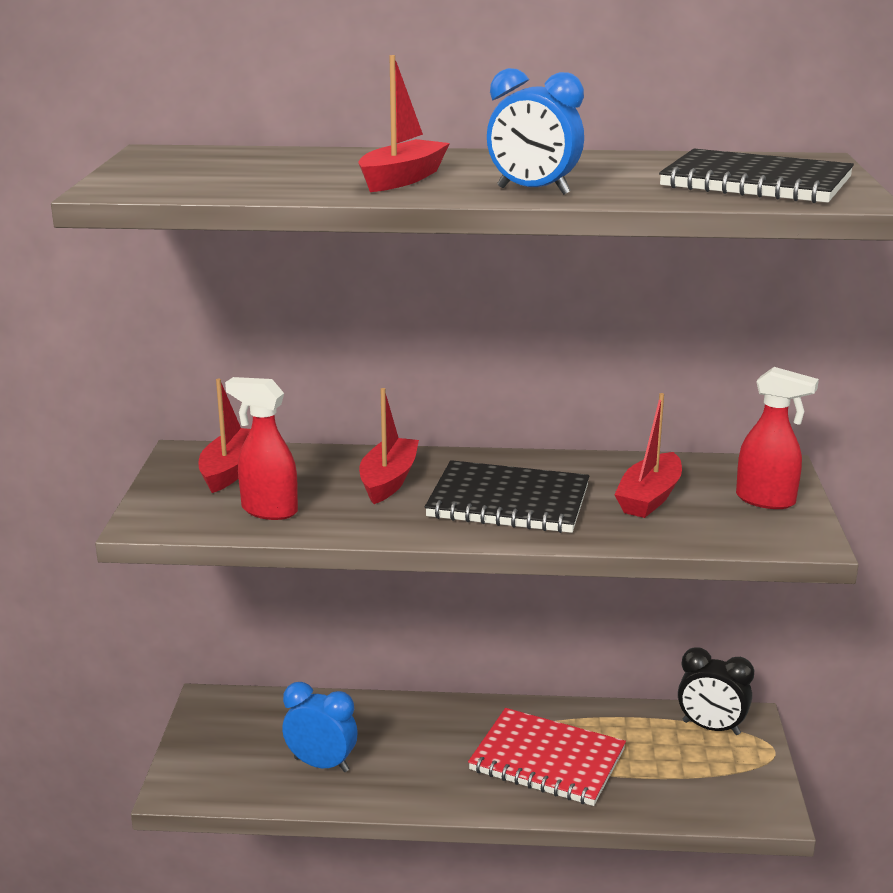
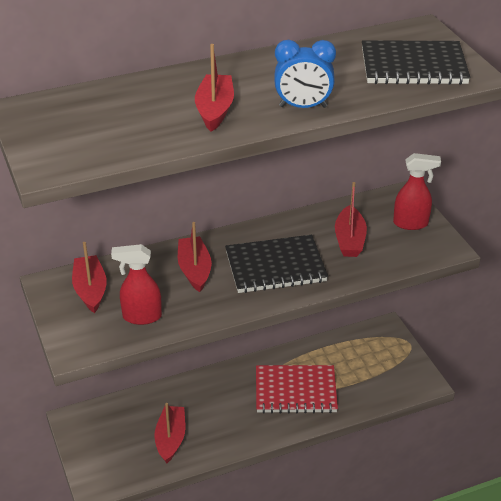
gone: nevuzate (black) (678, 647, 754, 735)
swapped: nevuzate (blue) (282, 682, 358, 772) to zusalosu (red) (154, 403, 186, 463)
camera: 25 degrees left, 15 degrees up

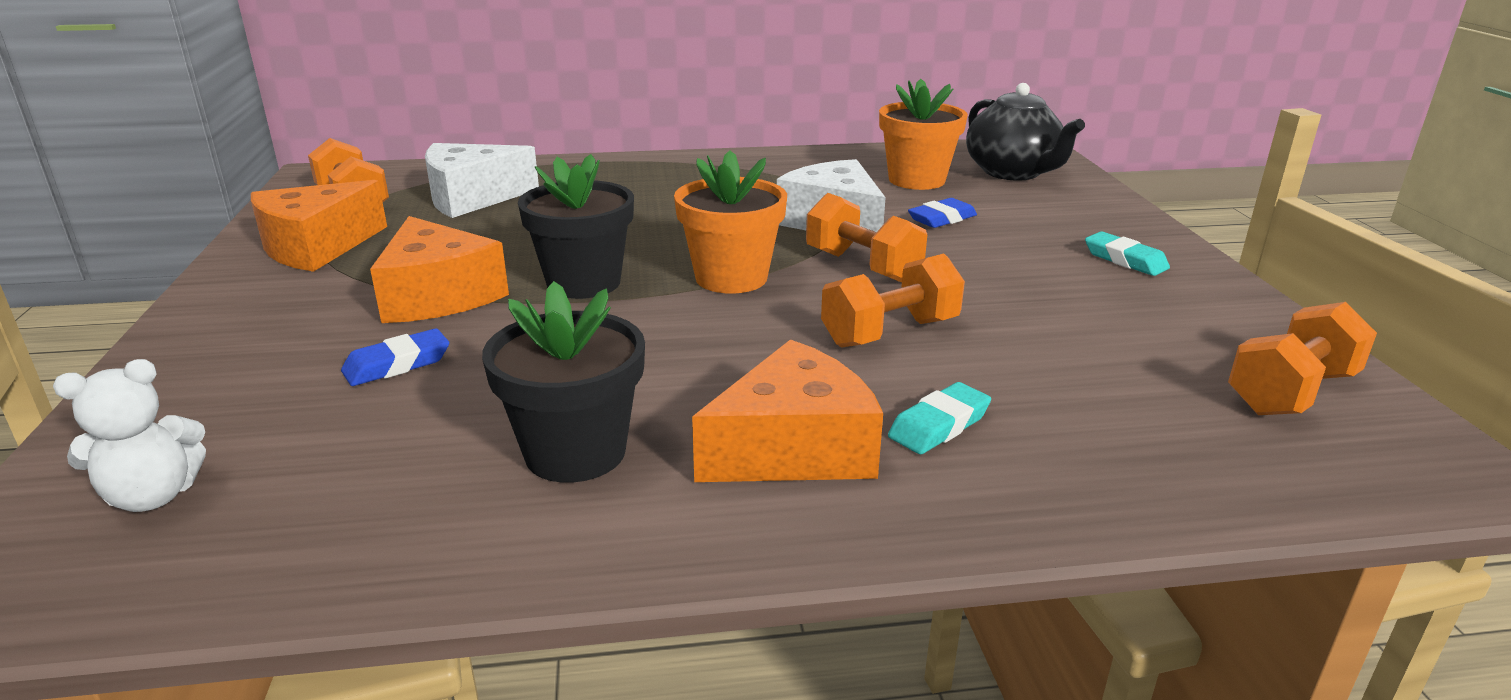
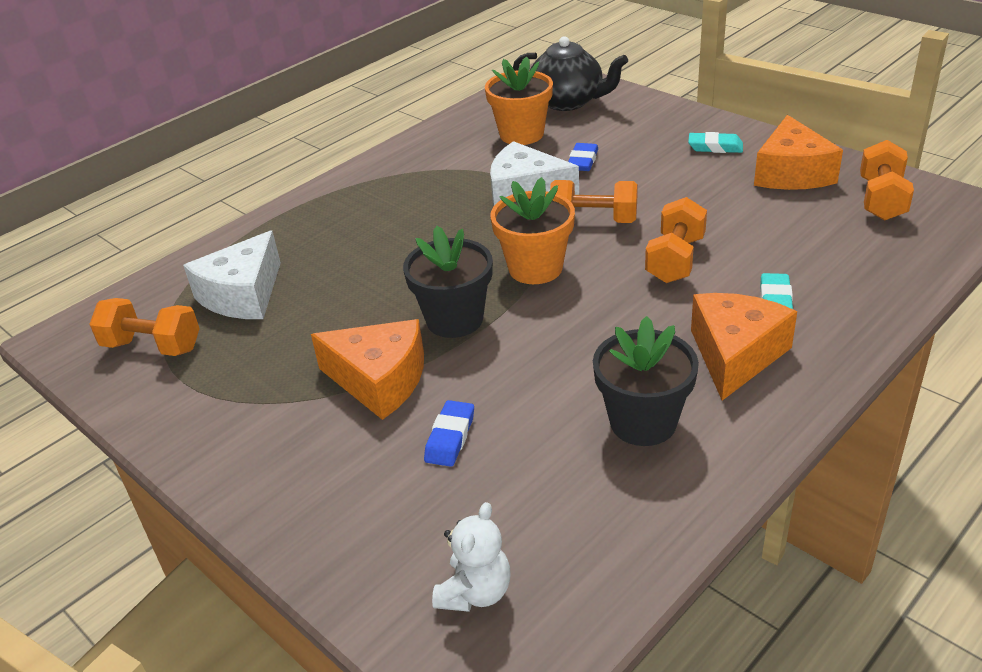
shifted: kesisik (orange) (251, 180, 387, 272) to (754, 115, 843, 190)
camera: 35 degrees left, 10 degrees up

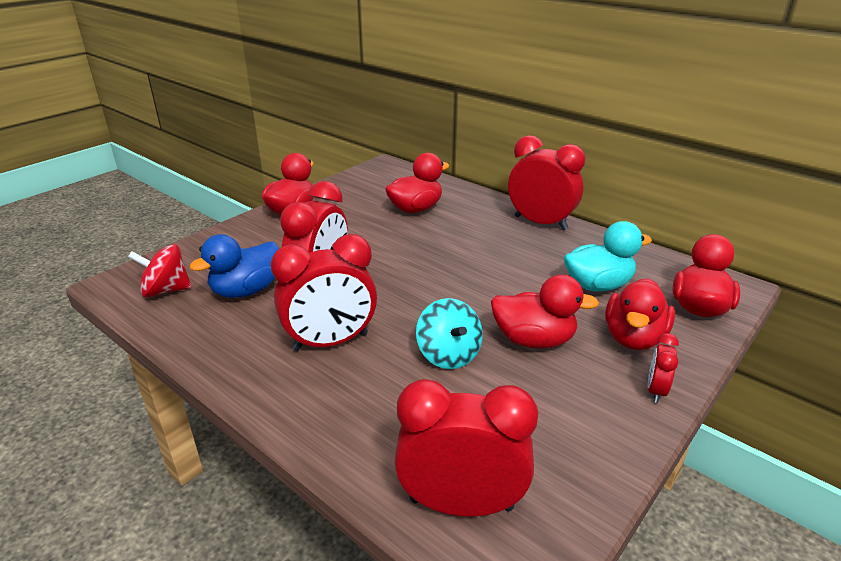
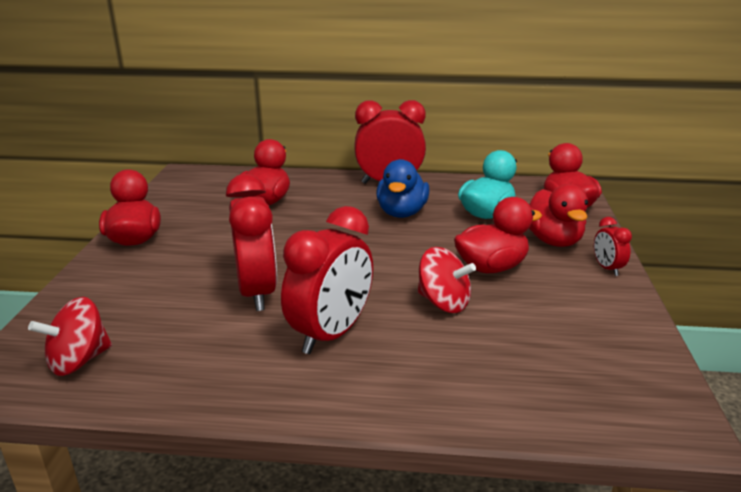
gone: nevuzate (red) (394, 379, 538, 517)
shifted: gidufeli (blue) (190, 234, 279, 298) to (376, 159, 430, 218)
repainted: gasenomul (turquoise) (416, 298, 483, 369) to gasenomul (red) (418, 247, 476, 313)
camera: 35 degrees left, 5 degrees down

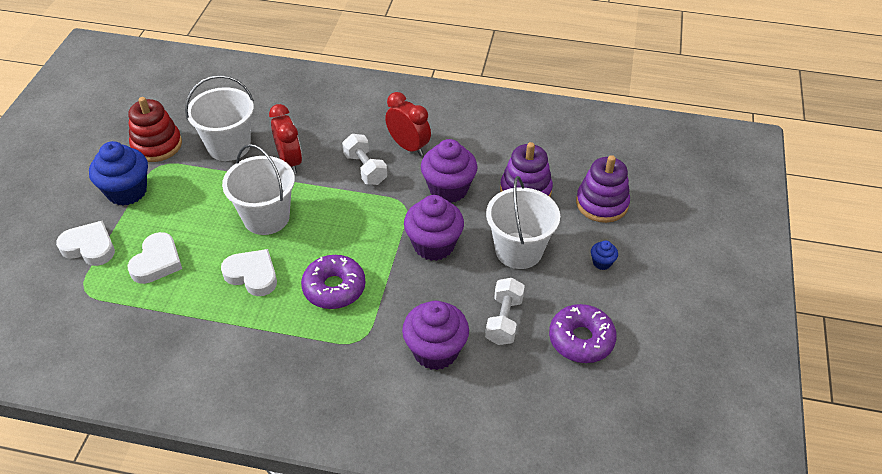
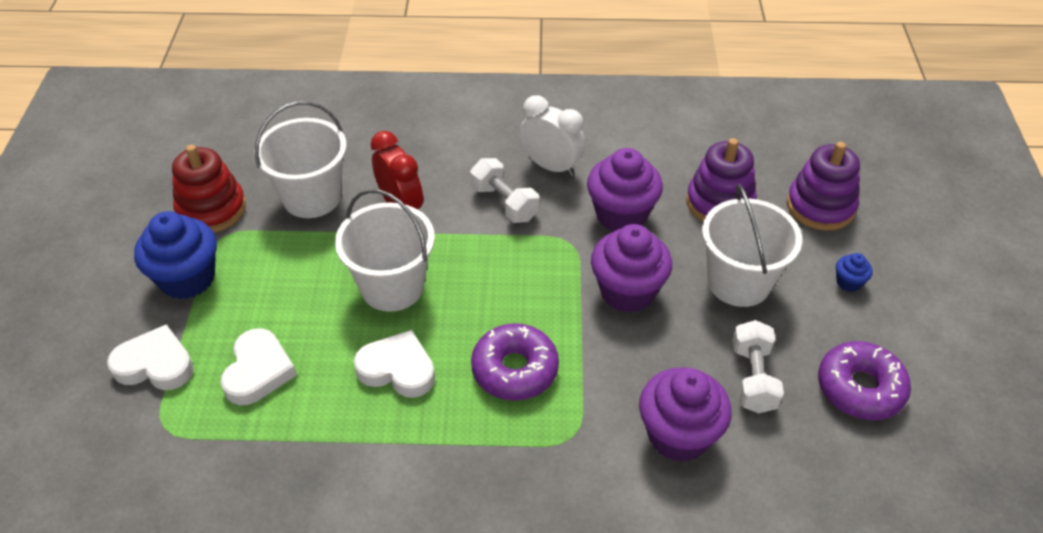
repainted: nevuzate (red) (385, 92, 431, 156) to nevuzate (white) (519, 95, 585, 176)
camera: 10 degrees left, 0 degrees up

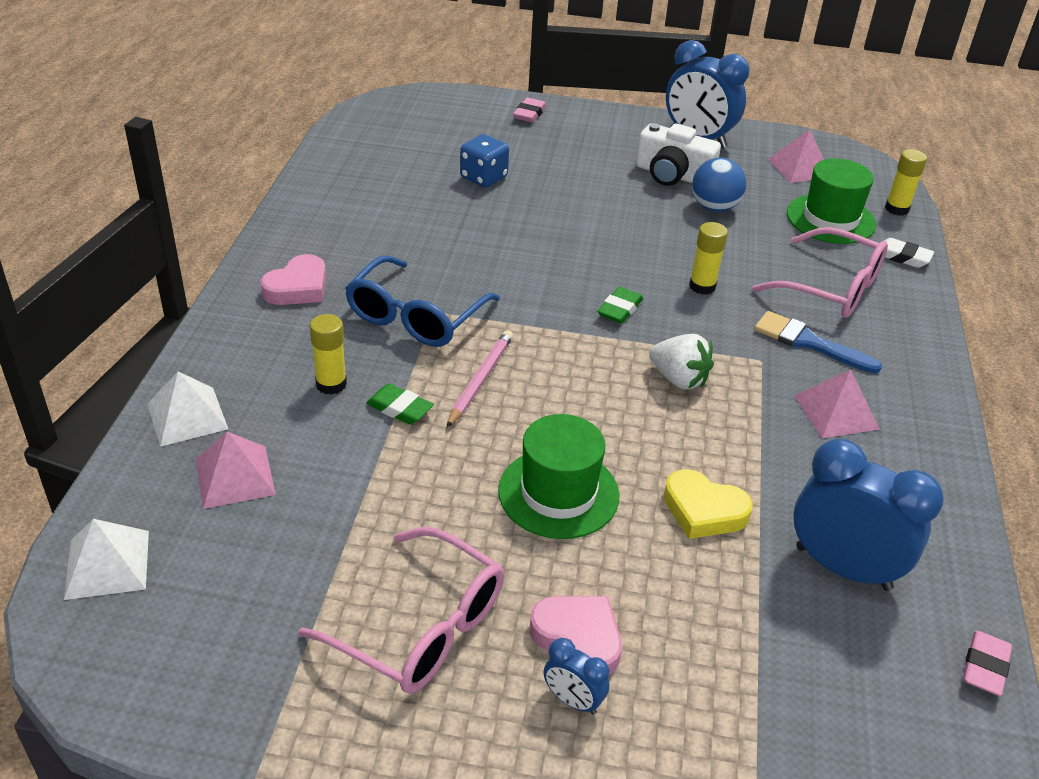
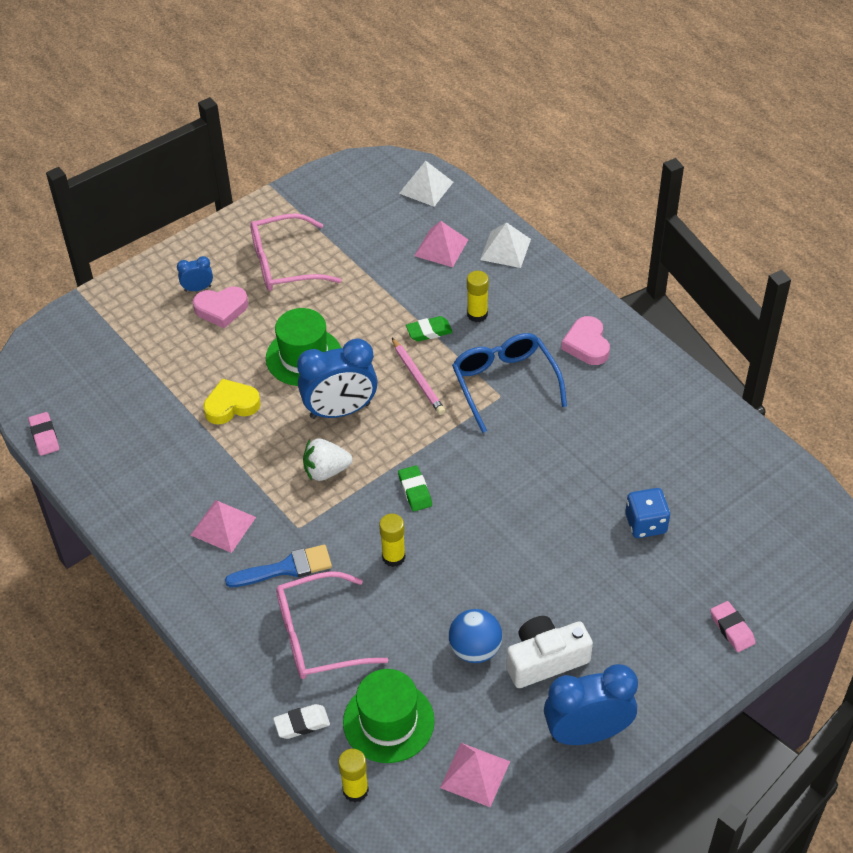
shifted: nevuzate (blue) (793, 439, 944, 591) to (297, 339, 378, 419)
camera: 135 degrees right, 10 degrees up

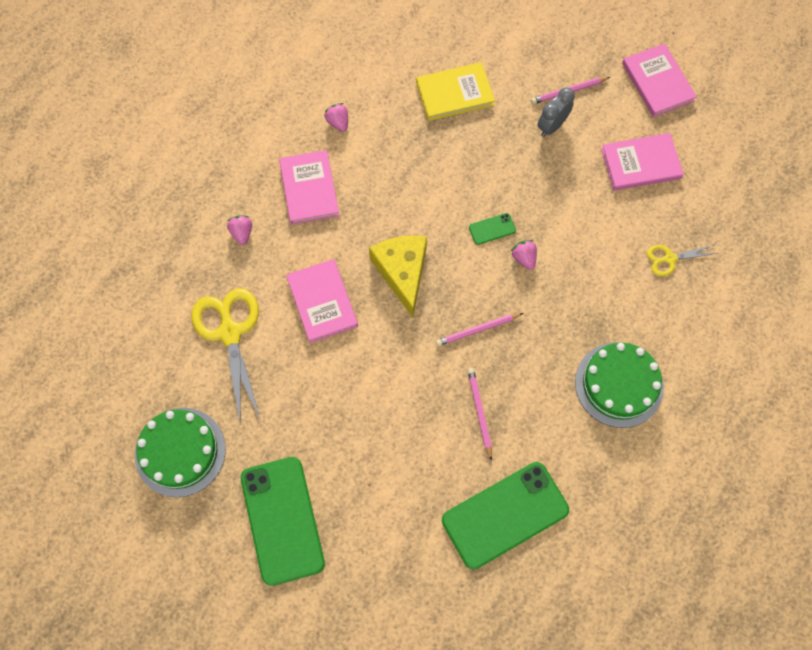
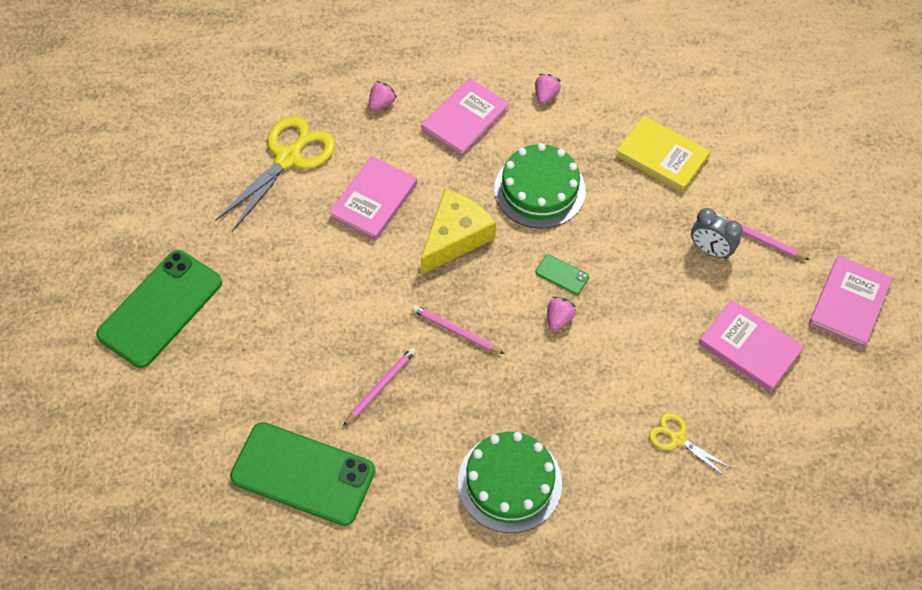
shifted: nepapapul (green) (135, 408, 226, 497) to (494, 143, 586, 228)
rotated: nevuzate (grey) (538, 87, 575, 137) = (691, 208, 743, 259) 150 degrees counterclockwise
camera: 50 degrees right, 10 degrees down

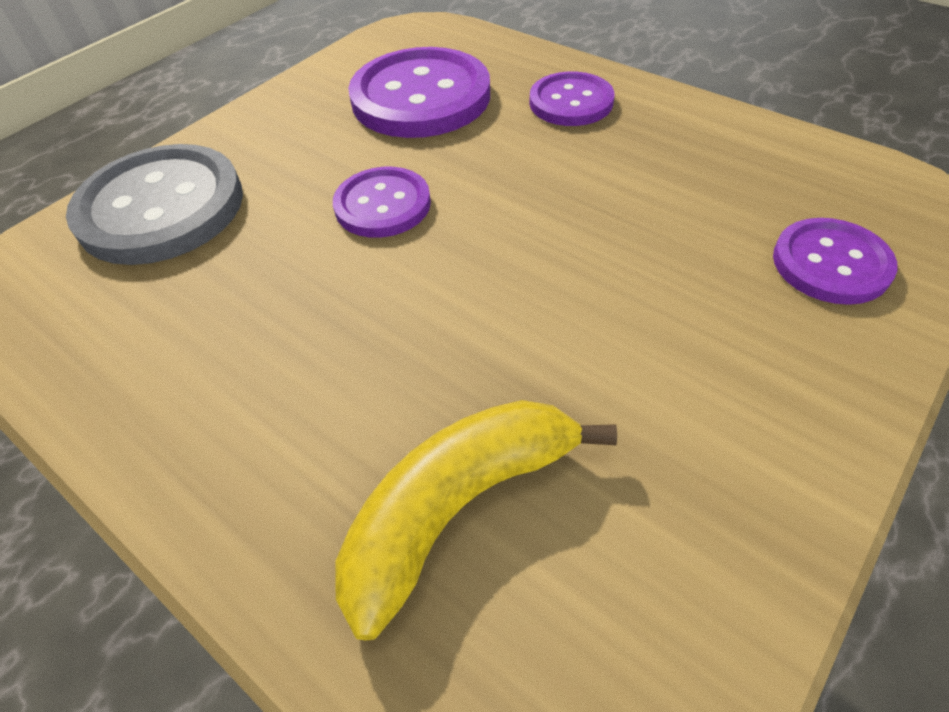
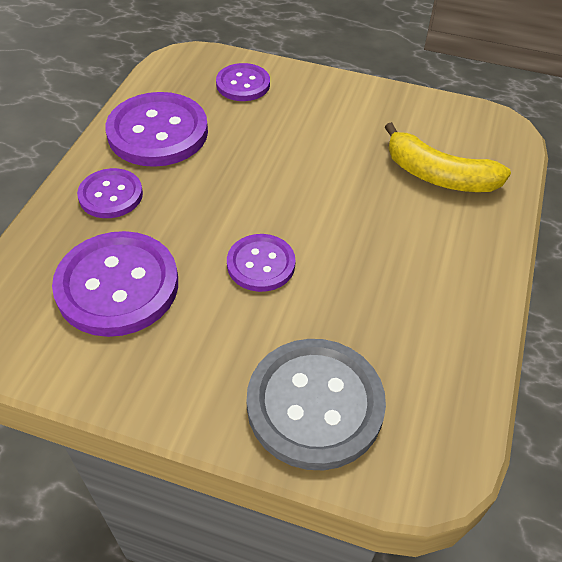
new: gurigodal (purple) (106, 92, 208, 167)
camera: 115 degrees left, 0 degrees up

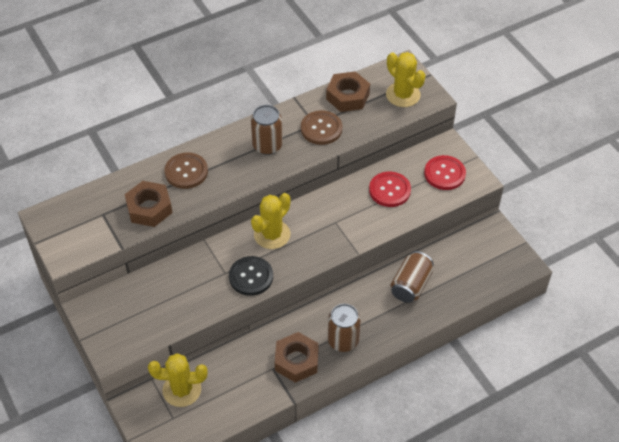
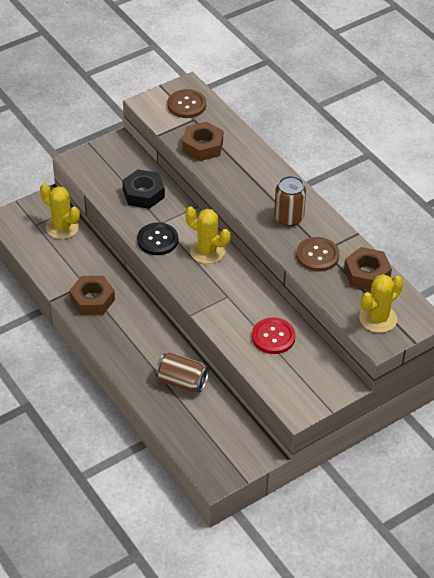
gone: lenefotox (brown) (328, 304, 361, 352); gurigodal (red) (424, 155, 466, 190)
new: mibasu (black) (122, 169, 165, 209)
shifted: gurigodal (brown) (164, 153, 208, 189) to (167, 89, 206, 118)
rotated: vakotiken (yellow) (148, 353, 208, 407) = (40, 183, 80, 239) 45 degrees counterclockwise
camera: 85 degrees right, 5 degrees down

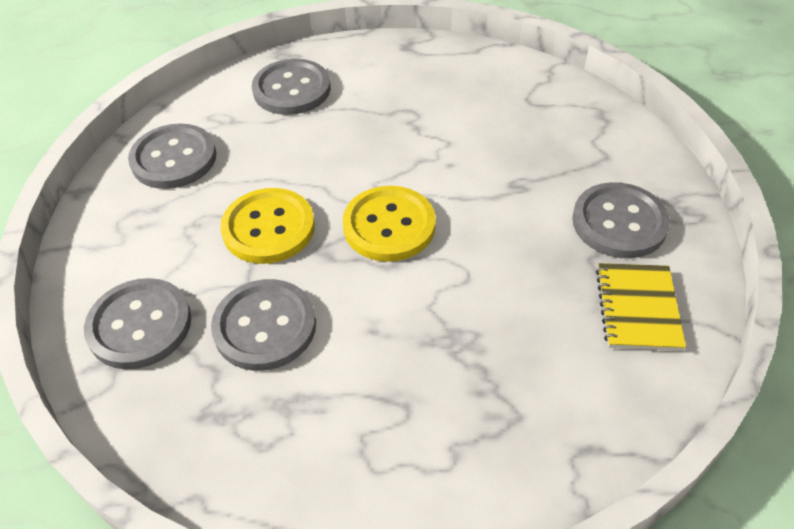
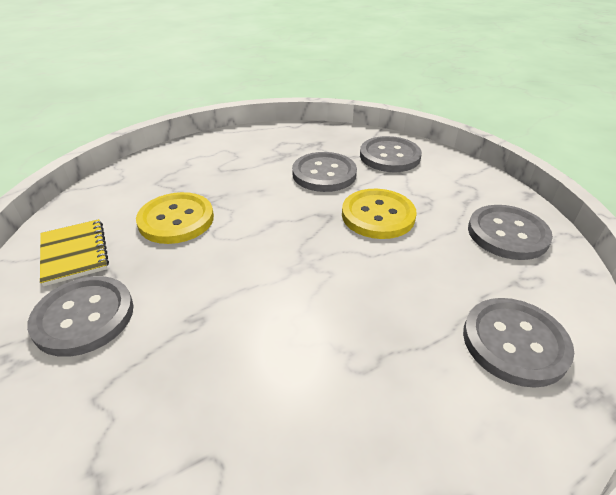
shifted: gurigodal (yellow) (343, 186, 436, 262) to (136, 192, 214, 244)
camera: 150 degrees right, 10 degrees down

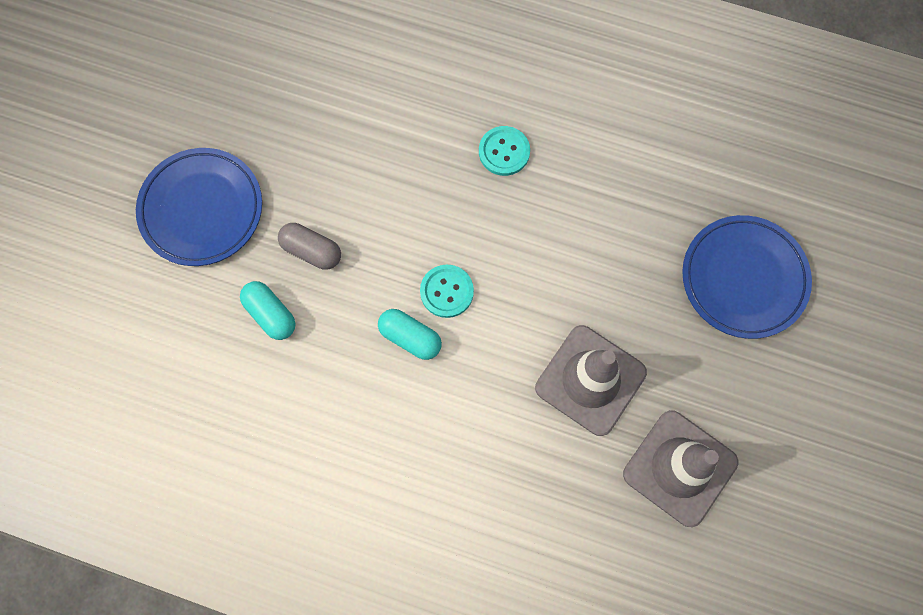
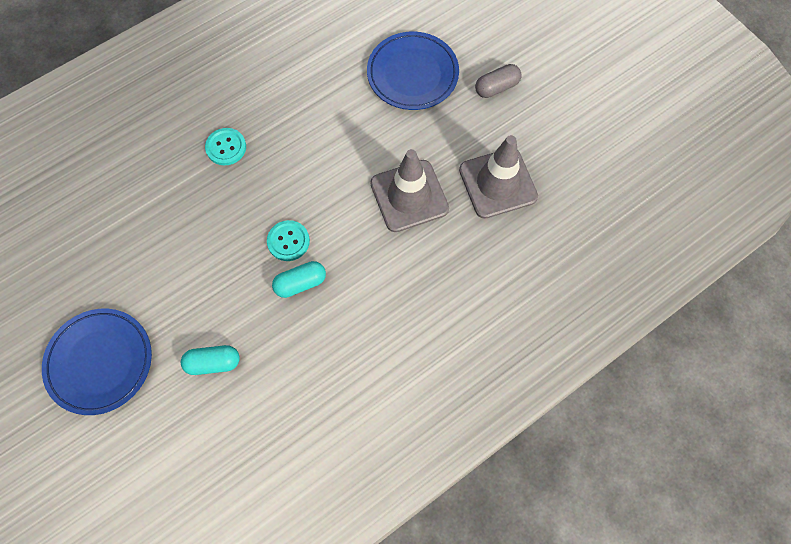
shifted: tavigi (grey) (278, 223, 341, 270) to (475, 64, 522, 98)
camera: 55 degrees left, 5 degrees down

